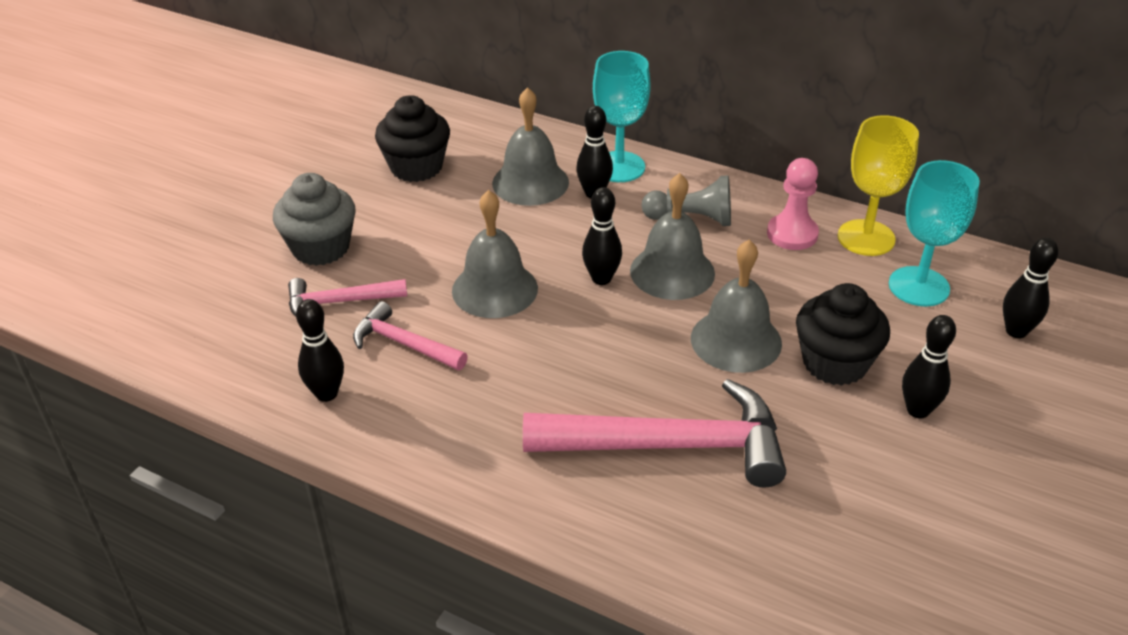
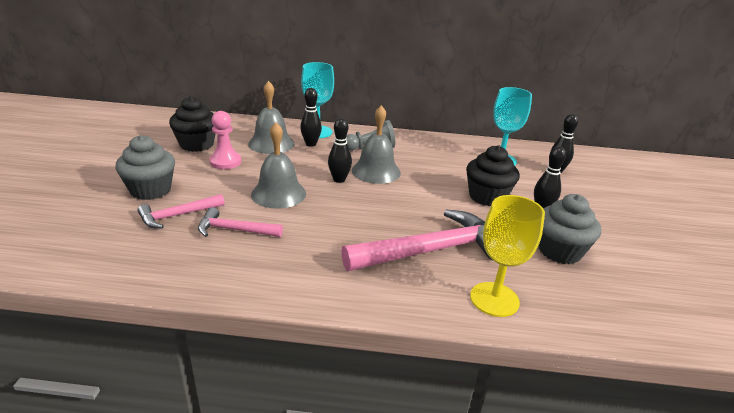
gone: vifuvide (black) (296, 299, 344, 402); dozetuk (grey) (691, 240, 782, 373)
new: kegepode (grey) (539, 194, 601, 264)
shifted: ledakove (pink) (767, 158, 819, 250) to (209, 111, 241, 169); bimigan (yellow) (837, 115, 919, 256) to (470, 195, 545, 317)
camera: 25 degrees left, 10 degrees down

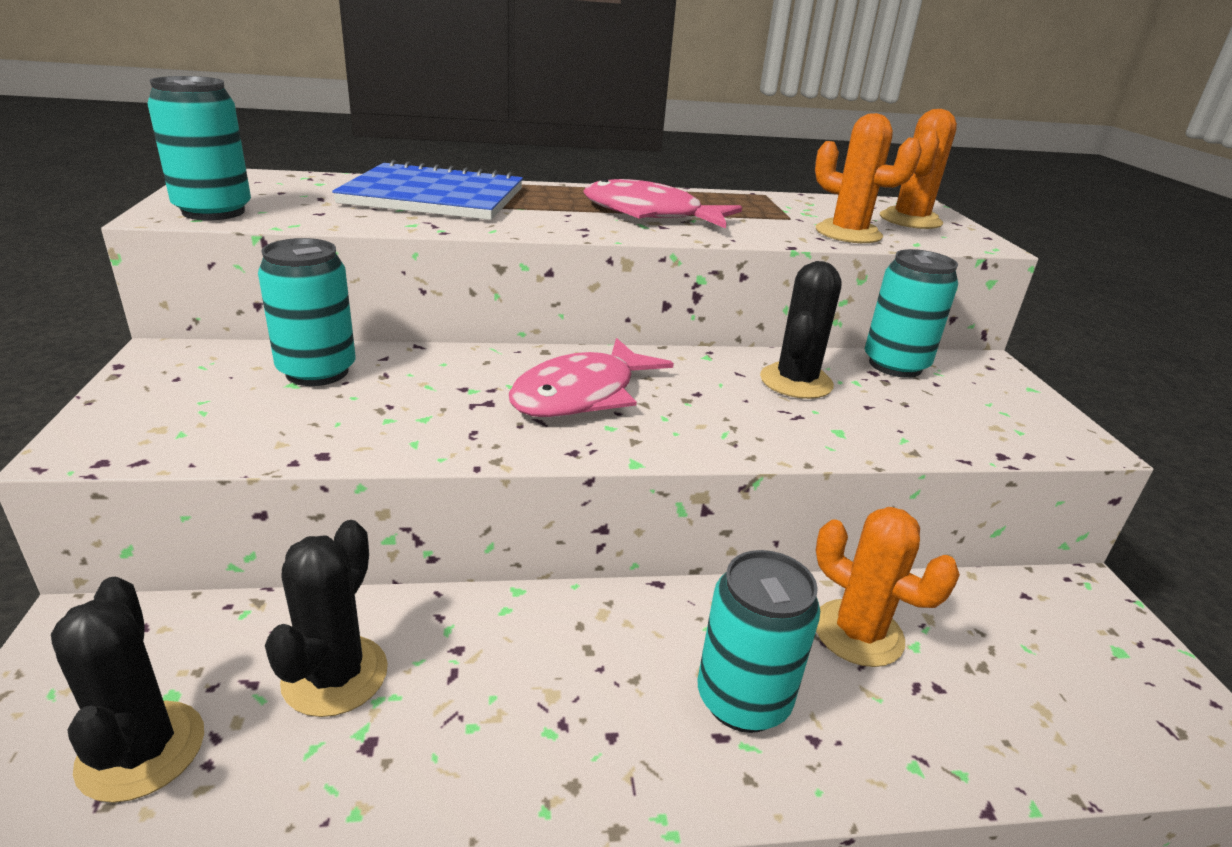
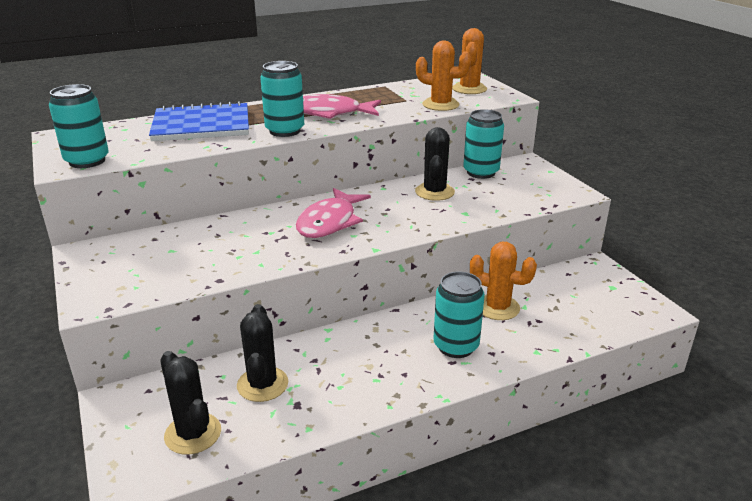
shifted: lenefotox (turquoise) (258, 238, 356, 386) to (260, 61, 304, 137)
camera: 15 degrees left, 0 degrees up

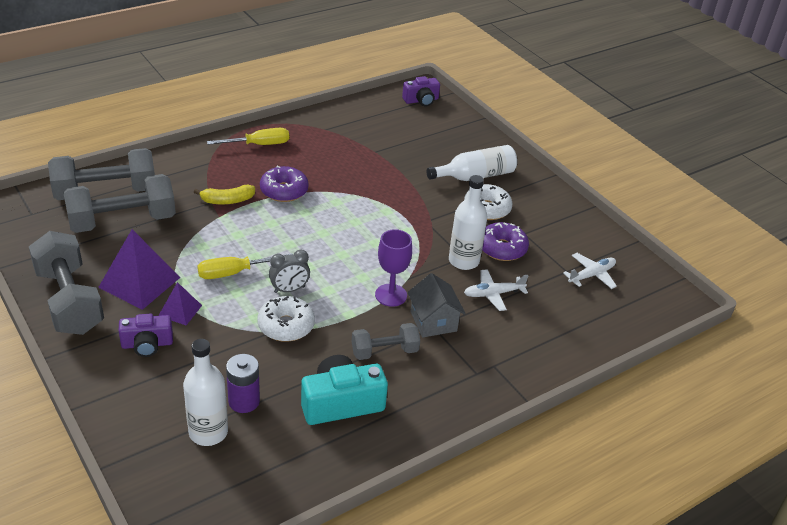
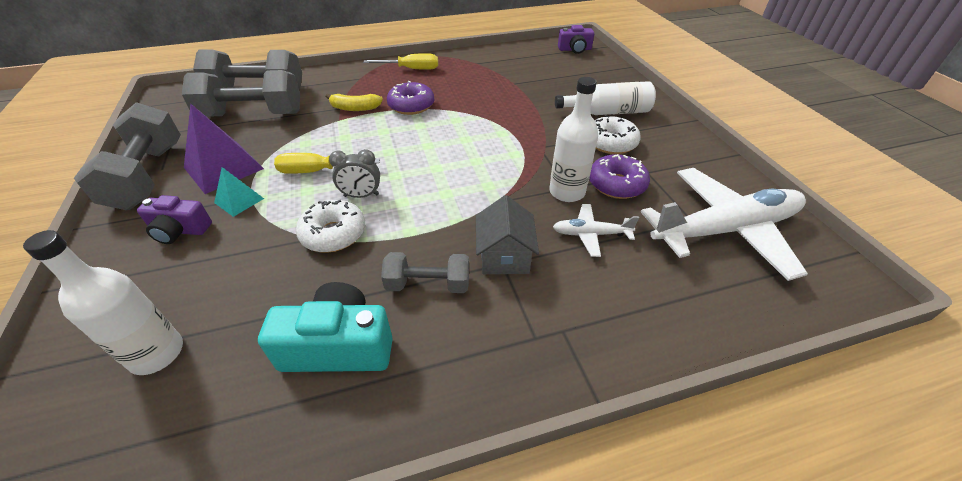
gone: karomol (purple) (226, 354, 260, 413); bimigan (purple) (375, 229, 412, 307)
repainted: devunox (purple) (158, 282, 202, 325) to devunox (turquoise) (214, 167, 264, 217)
scaled: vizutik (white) (563, 253, 617, 289) = (641, 168, 808, 281) x2.18
camera: 20 degrees right, 5 degrees up

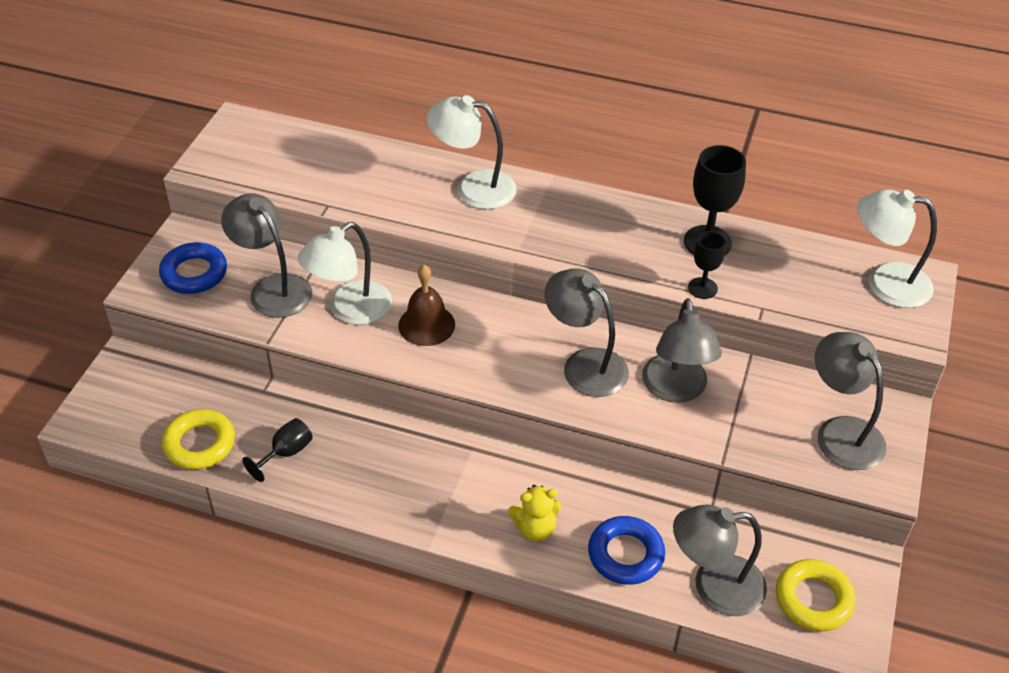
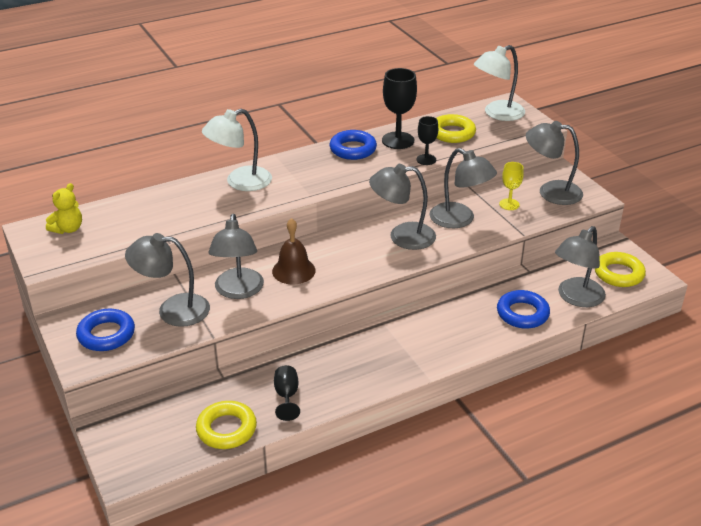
new: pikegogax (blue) (330, 130, 377, 160); pikegogax (yellow) (436, 114, 476, 143); bimigan (yellow) (499, 162, 524, 210)
shifted: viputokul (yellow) (508, 485, 562, 541) to (46, 183, 82, 234)
repainted: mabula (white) (297, 222, 392, 325) to mabula (grey) (209, 214, 264, 299)
camera: 45 degrees left, 10 degrees down

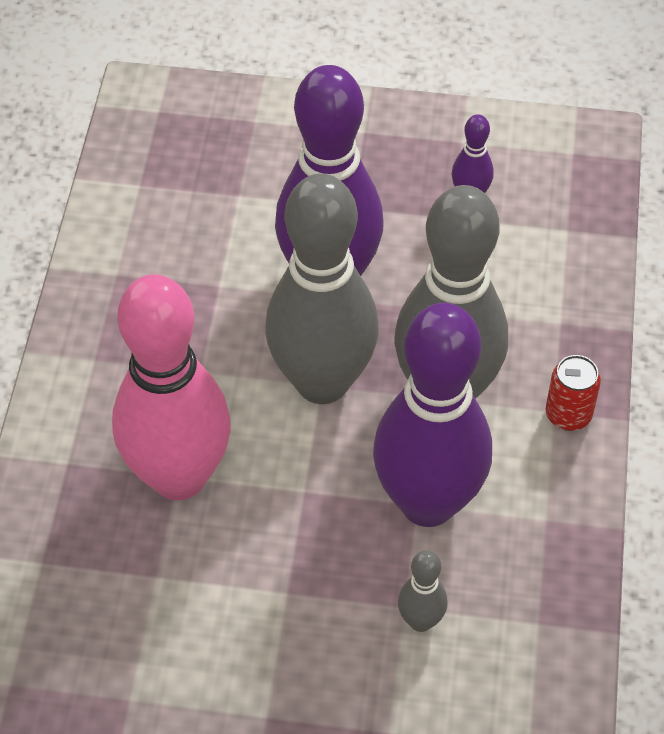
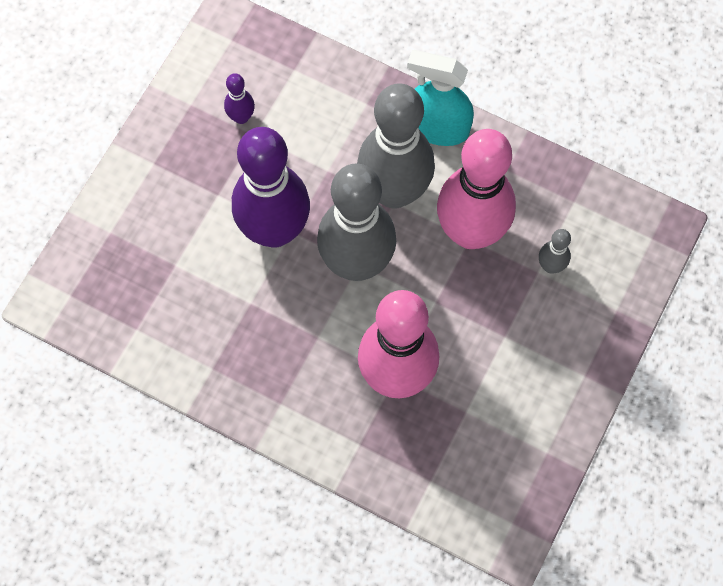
swapped: lenefotox (red) (546, 355, 601, 431) to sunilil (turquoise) (407, 50, 474, 146)
repainted: vifuvide (purple) (373, 303, 492, 527) to vifuvide (pink) (437, 129, 516, 249)
camera: 70 degrees left, 15 degrees up

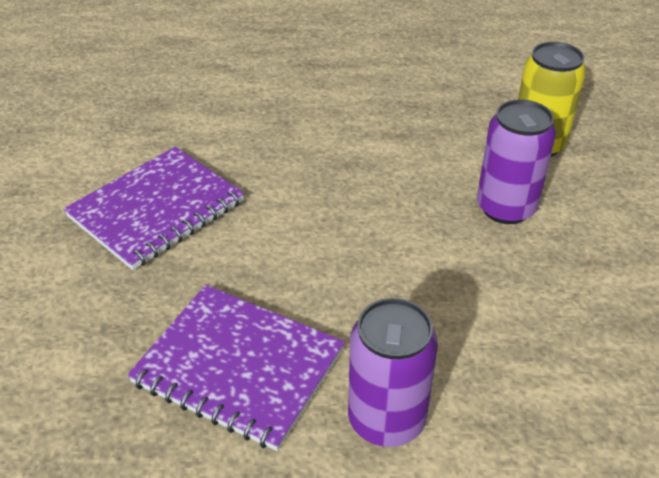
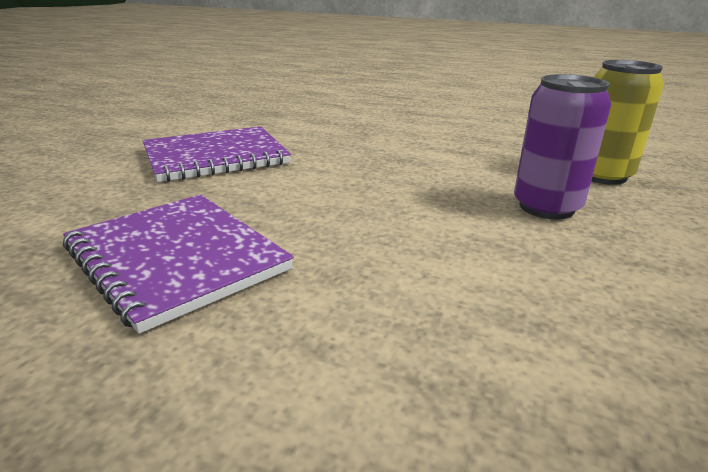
gone: lenefotox (purple) (348, 298, 438, 447)
camera: 20 degrees right, 15 degrees down

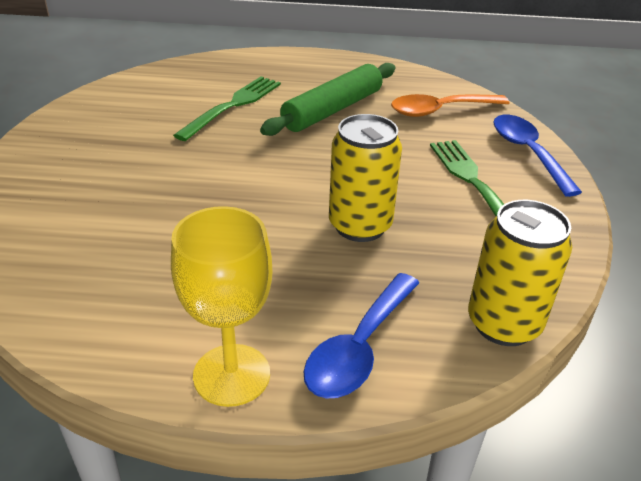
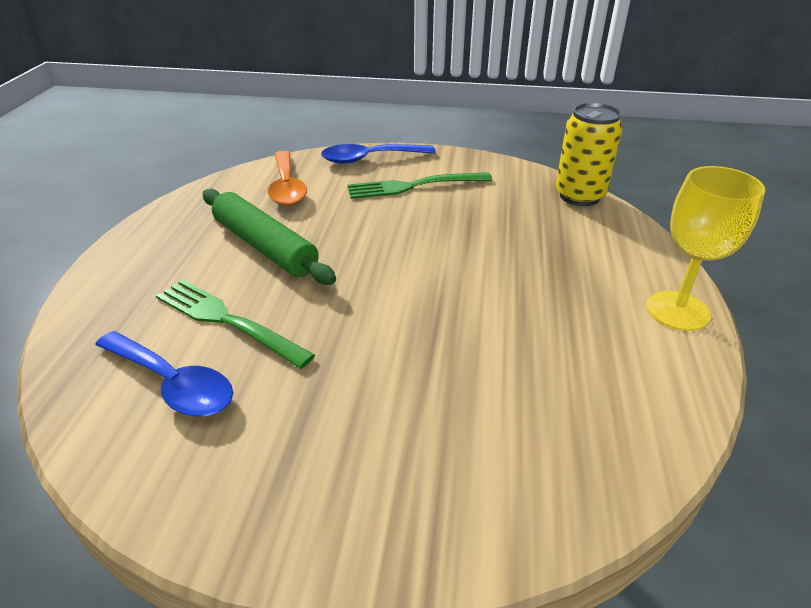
gone: lenefotox (yellow) (329, 114, 402, 242)
shifted: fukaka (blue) (303, 273, 419, 399) to (95, 331, 233, 417)
camera: 85 degrees left, 0 degrees up

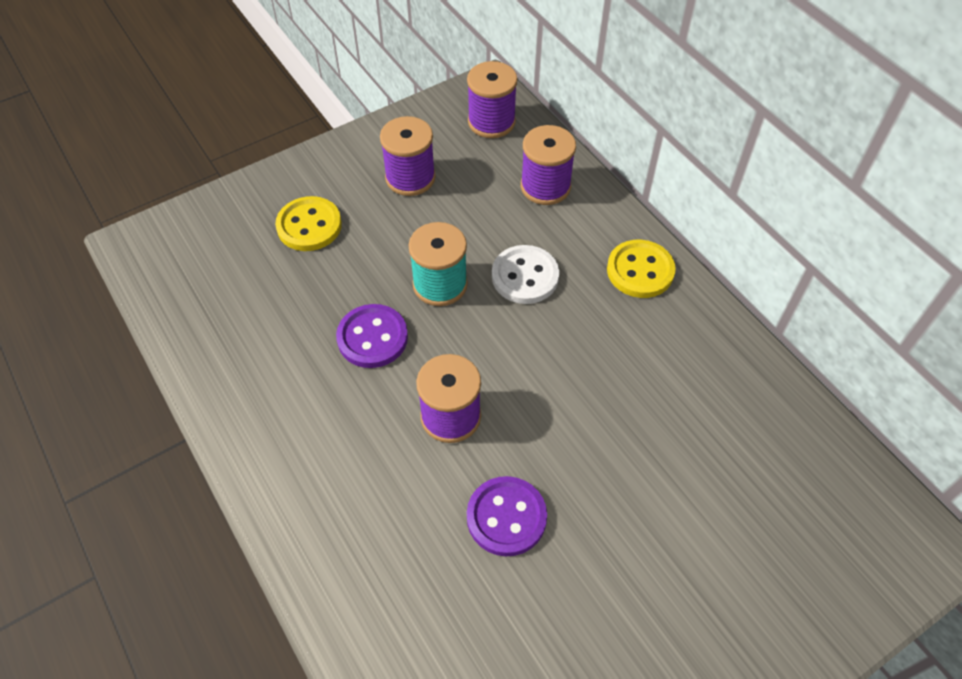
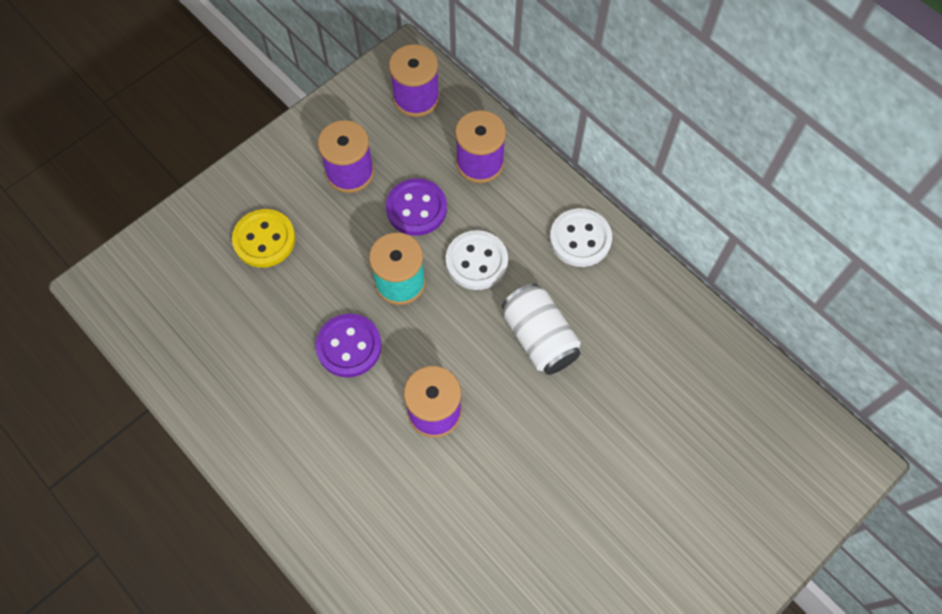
new: lenefotox (white) (502, 283, 581, 375)
shifted: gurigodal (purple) (467, 476, 547, 556) to (386, 178, 447, 236)
repainted: gurigodal (yellow) (607, 240, 676, 298) to gurigodal (white) (550, 208, 612, 267)
camera: 10 degrees left, 10 degrees up

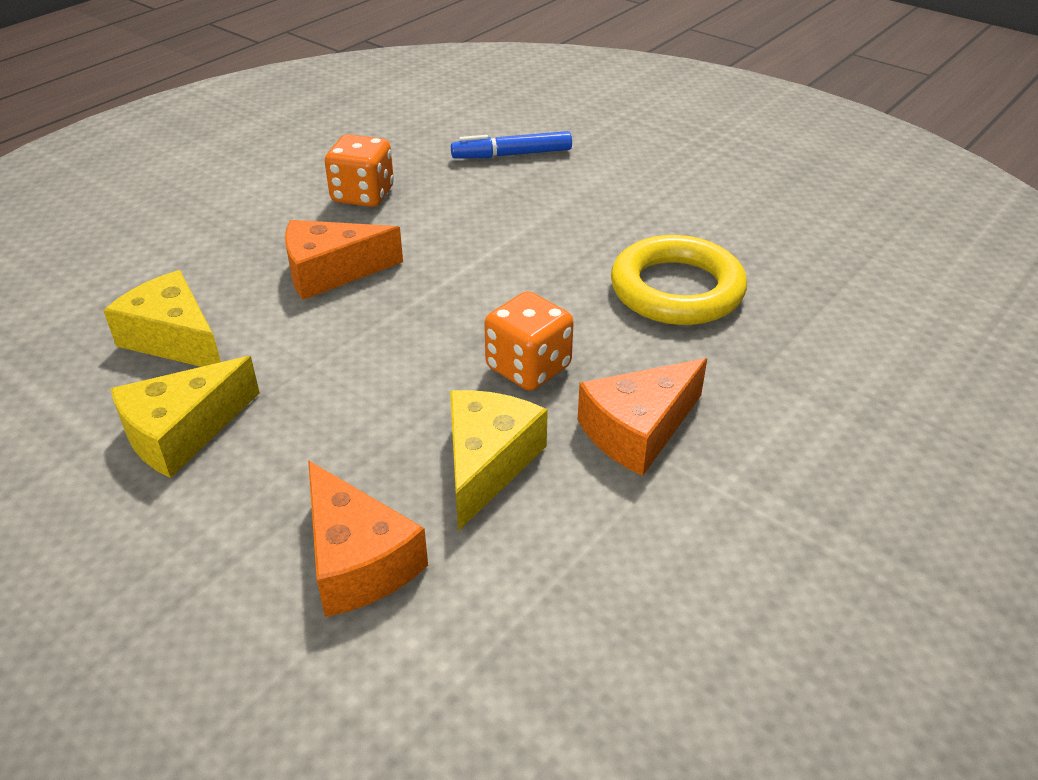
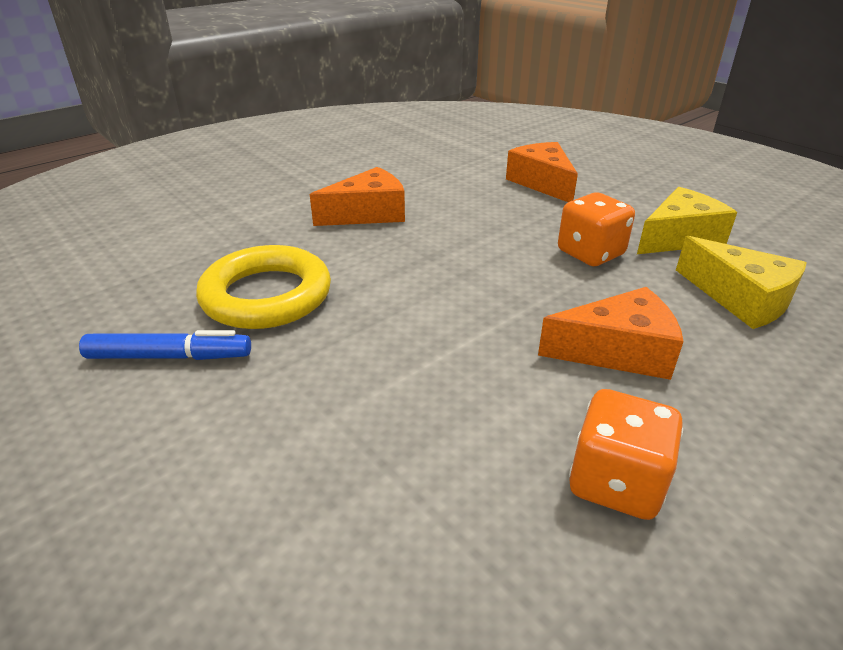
gone: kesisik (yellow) (450, 390, 548, 531)
shifted: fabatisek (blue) (451, 131, 572, 159) to (79, 330, 251, 360); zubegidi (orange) (484, 291, 574, 391) to (558, 192, 635, 266)
camera: 170 degrees left, 5 degrees down

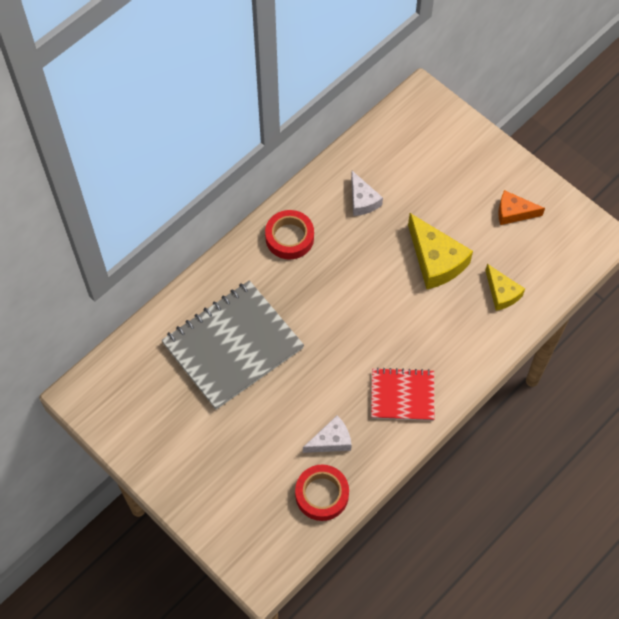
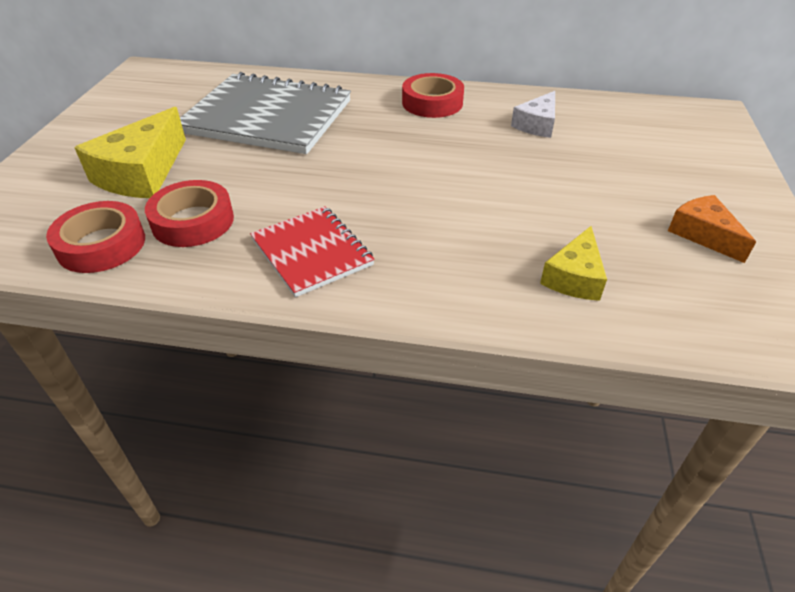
shifted: kesisik (yellow) (408, 213, 473, 289) to (74, 107, 186, 198)
swapped: kesisik (white) (303, 415, 352, 453) to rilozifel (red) (145, 180, 234, 247)
camera: 55 degrees right, 20 degrees down

